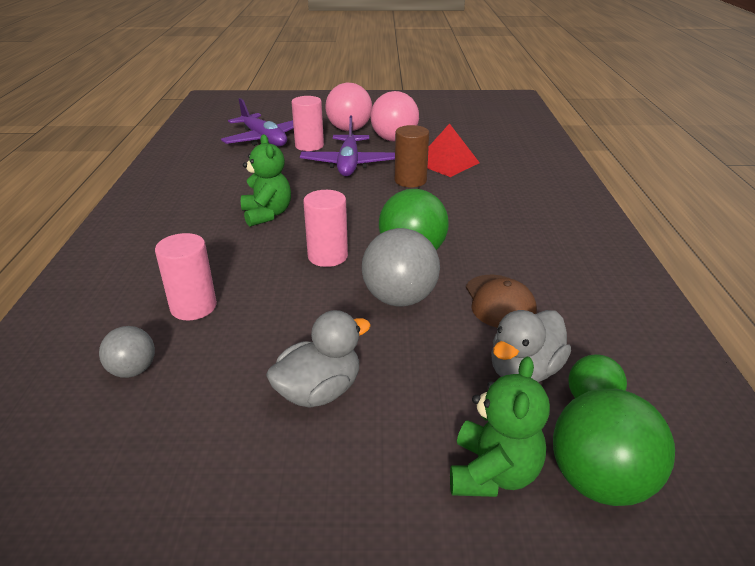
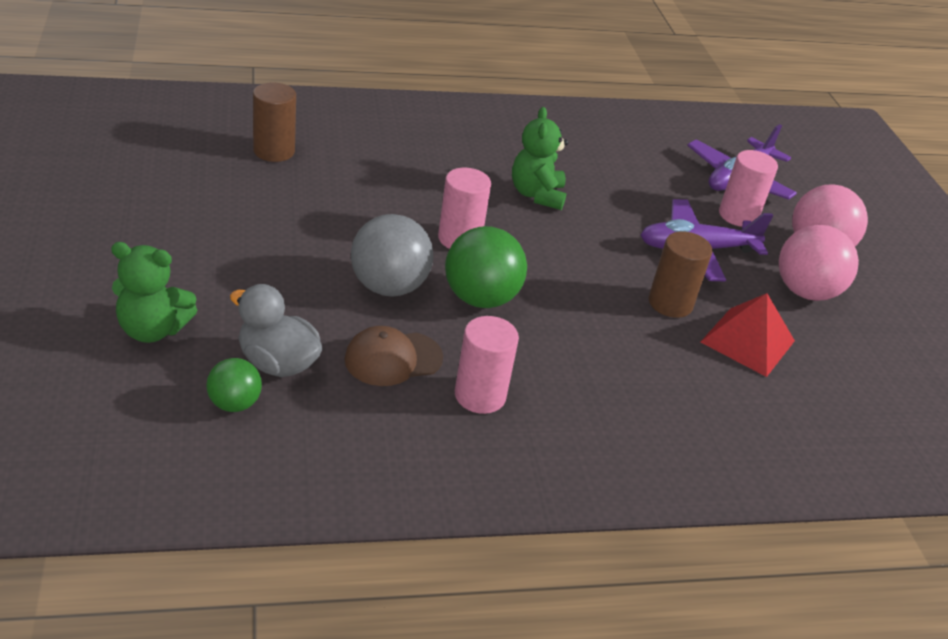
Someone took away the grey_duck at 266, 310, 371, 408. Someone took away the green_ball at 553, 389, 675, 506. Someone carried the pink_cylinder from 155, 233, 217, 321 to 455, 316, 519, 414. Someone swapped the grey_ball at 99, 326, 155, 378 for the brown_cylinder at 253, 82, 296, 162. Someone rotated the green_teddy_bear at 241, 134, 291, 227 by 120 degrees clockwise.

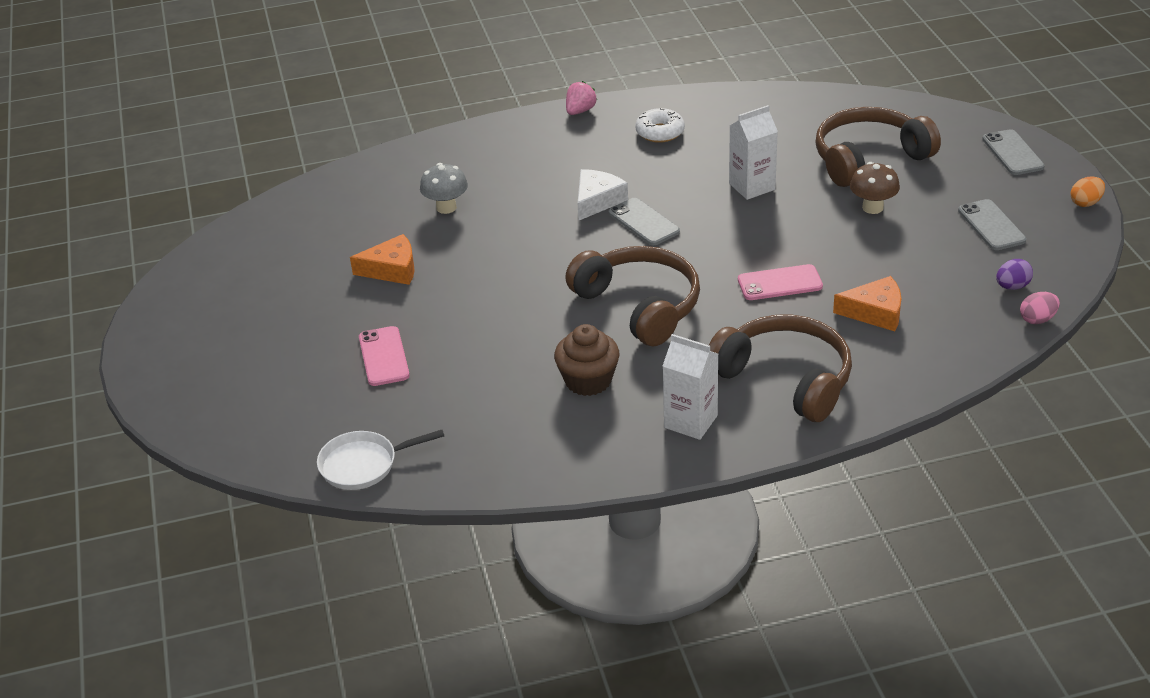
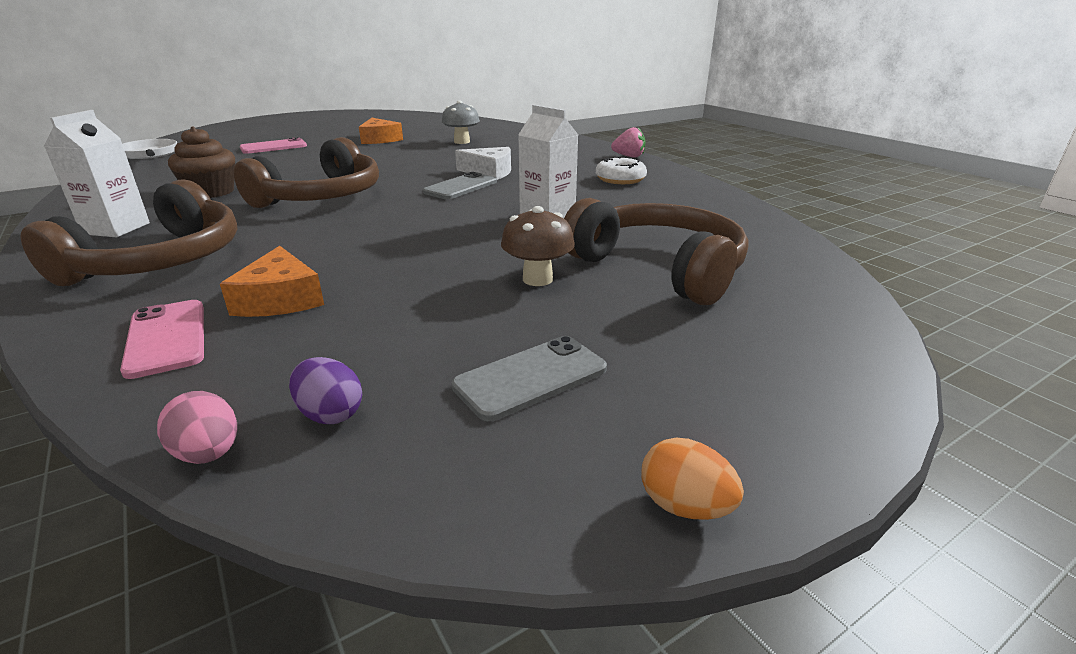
Someone took away the grey_phone at 982, 129, 1044, 175. Someone carried the pink_phone from 738, 264, 823, 300 to 120, 300, 204, 379.

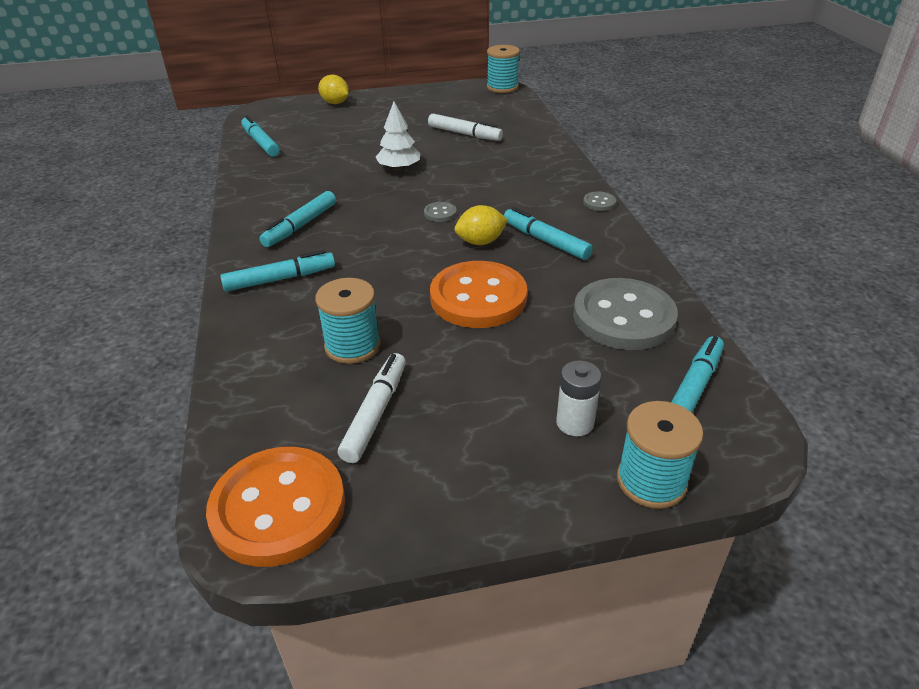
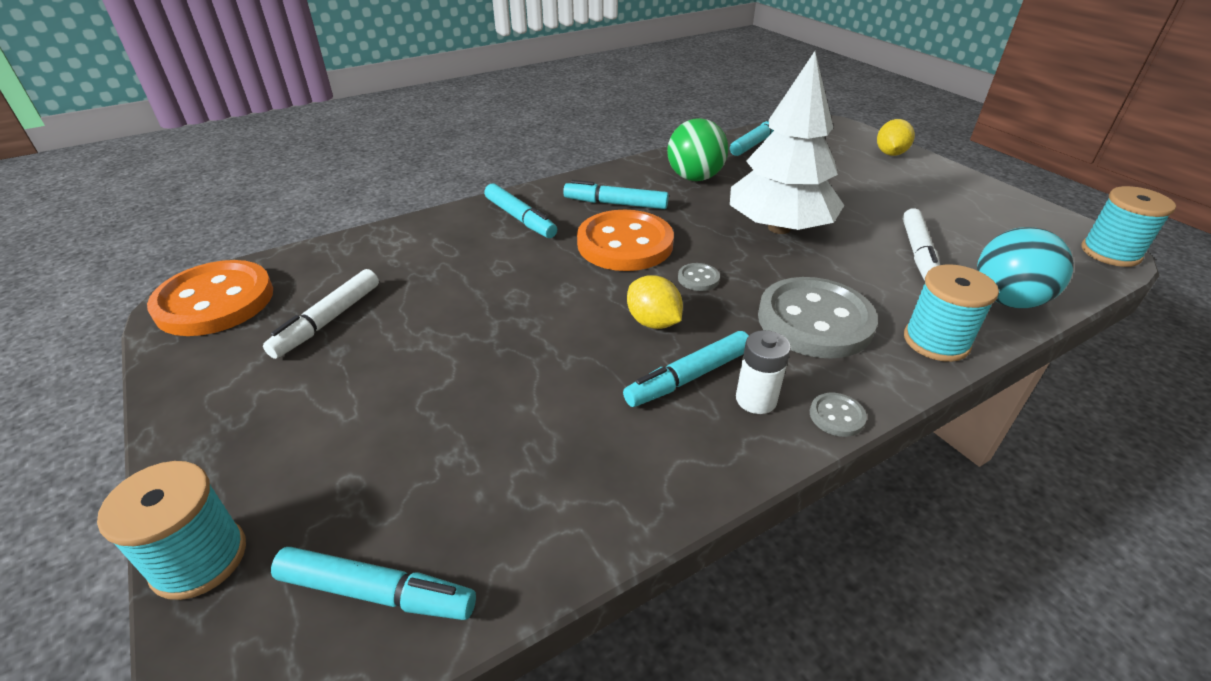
Someone put down the green_ball at 667, 118, 728, 181. Someone put down the turquoise_ball at 977, 227, 1074, 308. Someone carried the turquoise_spool from 315, 278, 380, 364 to 904, 264, 999, 362. Someone carried the orange_button from 430, 261, 527, 328 to 577, 210, 674, 271. Someone carried the white_battery from 556, 360, 601, 436 to 736, 330, 791, 414. Someone carried the grey_button from 573, 278, 678, 350 to 758, 277, 878, 359. Someone rotated the white_marker at 338, 353, 406, 463 by 120 degrees clockwise. Someone rotated the turquoise_marker at 504, 207, 593, 260 by 150 degrees counterclockwise. Someone scaled the white_tree at 375, 102, 420, 171 by 1.94.

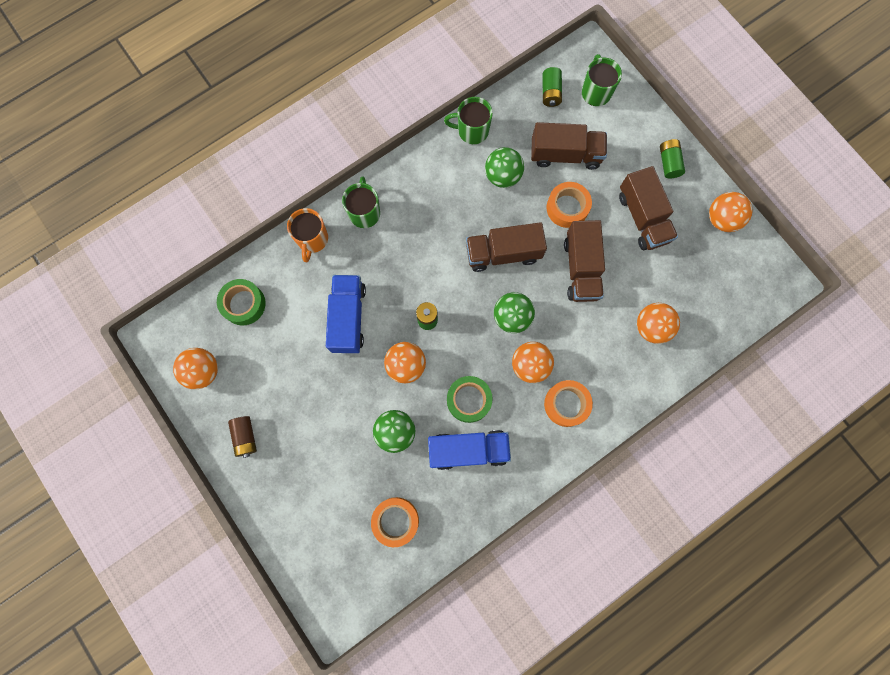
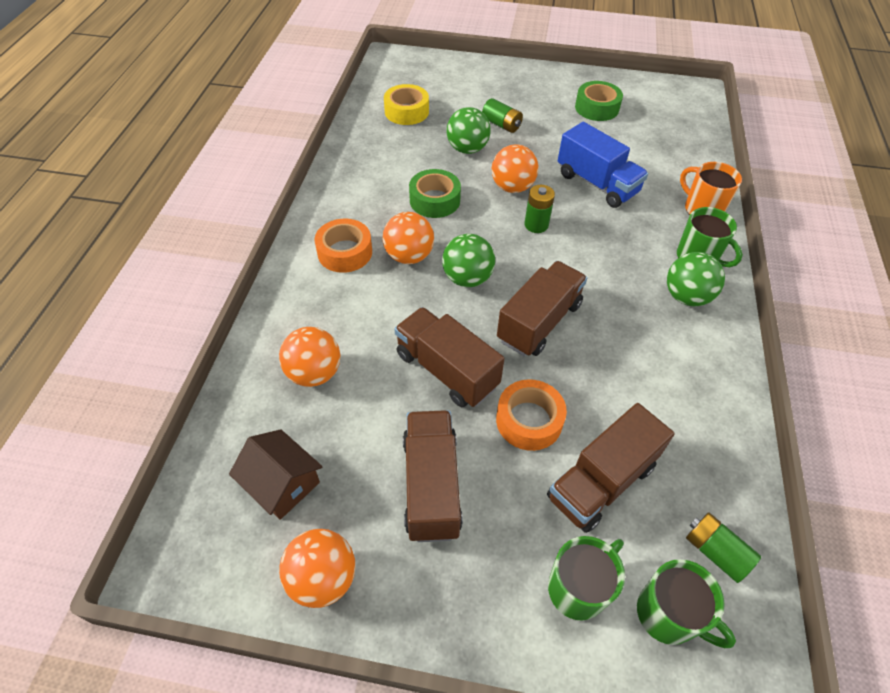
Someone took away the orange_ball at 173, 348, 218, 389. Someone took away the brown_battery at 228, 416, 257, 458. Someone took away the blue_truck at 428, 430, 511, 470. Someone put down the brown_house at 229, 429, 323, 520. Someone carried the green_tape from 217, 279, 266, 325 to 575, 81, 623, 121. Someone carried the green_mug from 444, 97, 493, 144 to 548, 536, 625, 621. Someone carried the green_ball from 485, 147, 524, 188 to 667, 252, 725, 306. Someone carried the green_battery from 660, 139, 685, 179 to 482, 98, 523, 133. Someone repainted the orange_tape at 371, 497, 419, 547, which became the yellow_tape at 384, 84, 429, 125. Someone rotated the brown_truck at 619, 166, 678, 250 by 60 degrees clockwise.

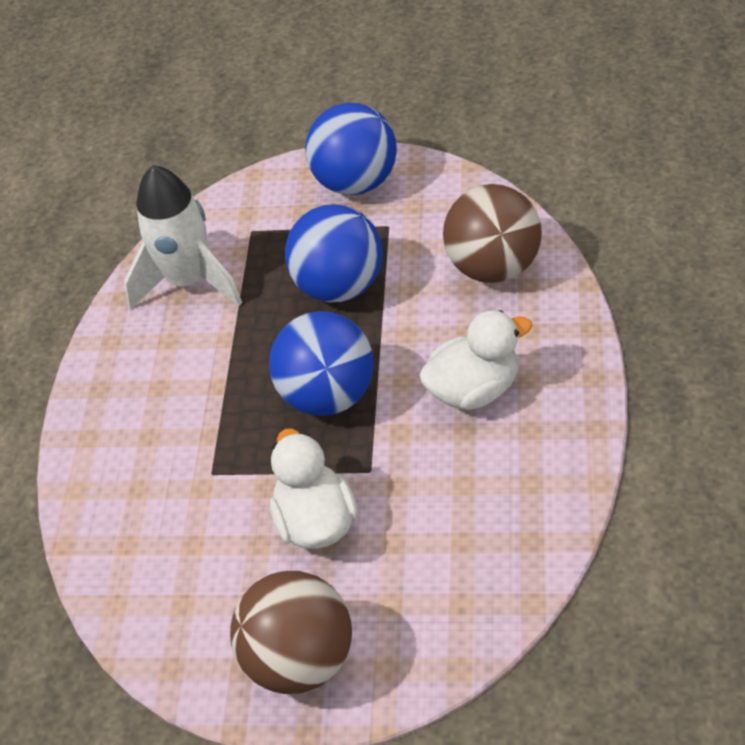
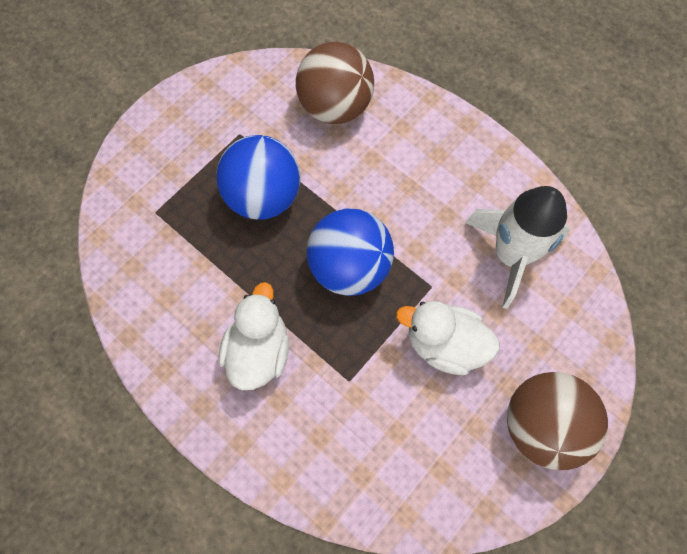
Someone took away the blue_ball at 305, 103, 397, 195. Someone carried the white_rocket from 124, 165, 242, 309 to 465, 186, 570, 309. Someone carried the white_duck from 419, 310, 532, 410 to 219, 282, 289, 390.

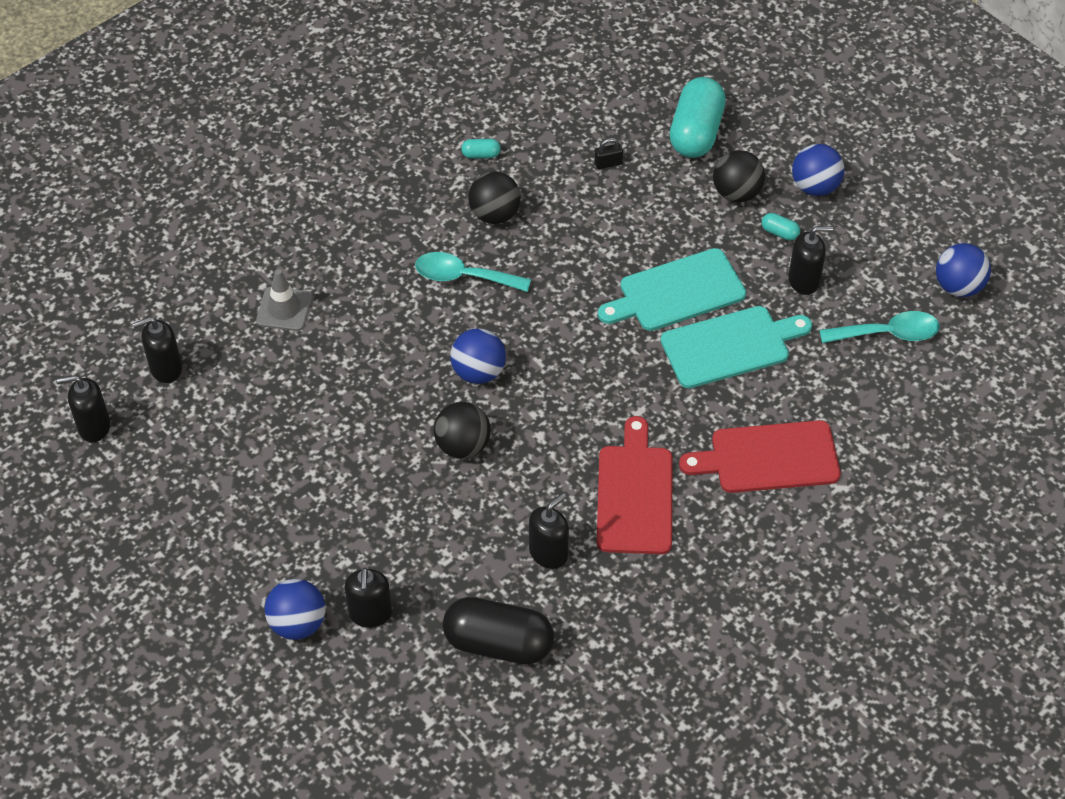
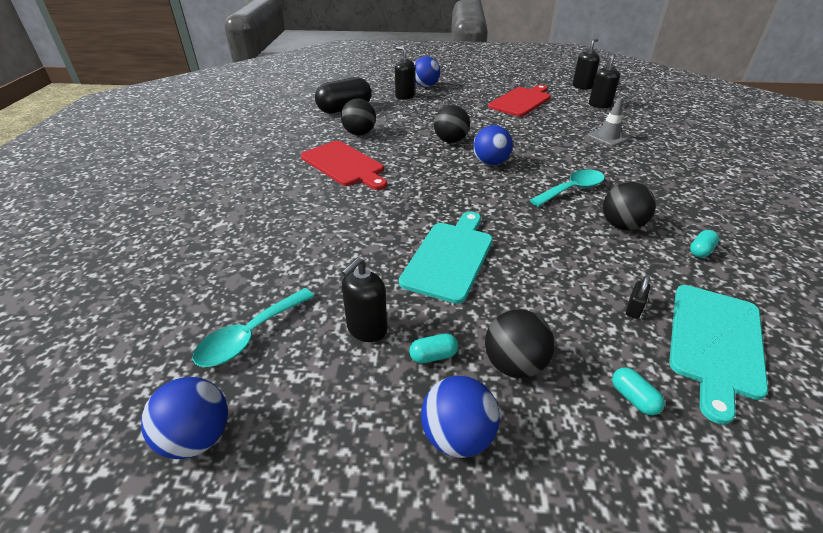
Someone carried the turquoise_cutting_board from 661, 306, 812, 388 to 669, 285, 768, 425. Someone carried the red_cutting_board from 679, 420, 841, 493 to 488, 85, 551, 117. Someone swapped the black_soap_dispenser at 529, 493, 569, 569 for the black_ball at 341, 99, 376, 135. Someone scaled the turquoise_capsule at 670, 77, 726, 158 by 0.42.

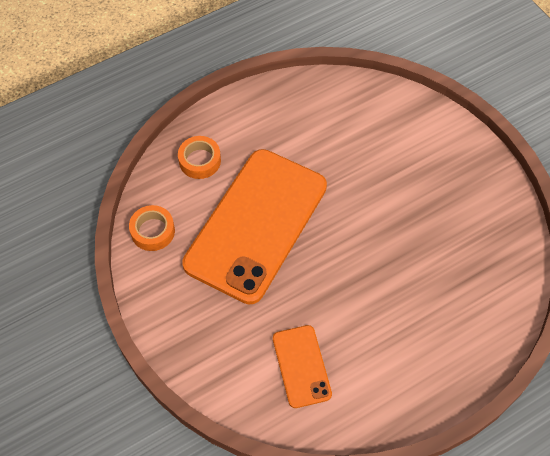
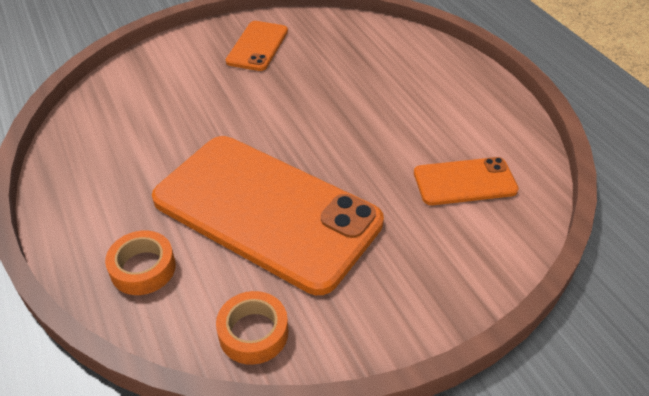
Someone put down the orange_phone at 226, 21, 288, 71.

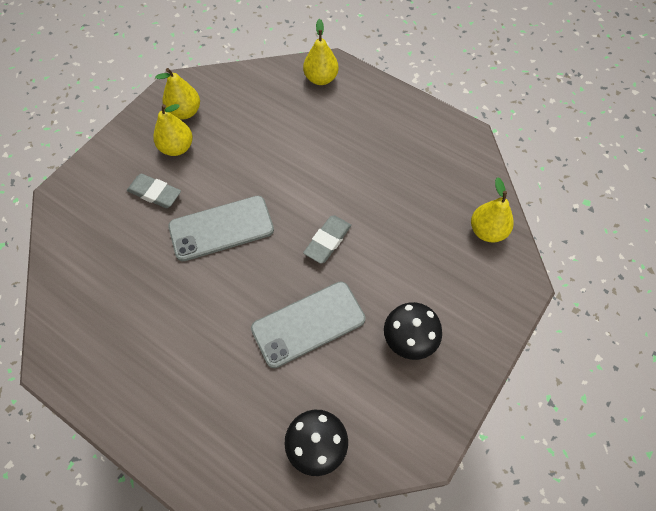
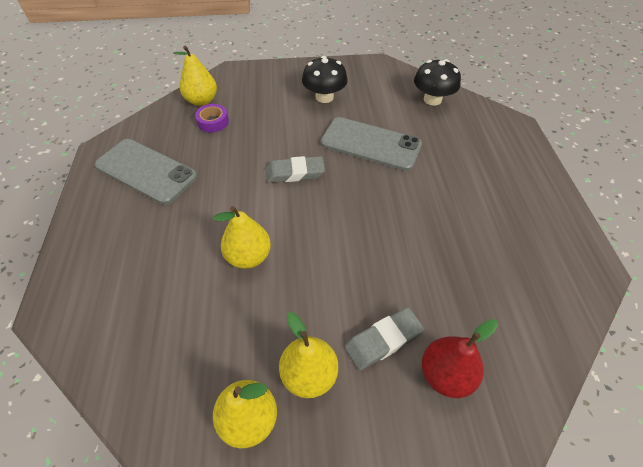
Someone put down the purple_tape at 195, 104, 229, 132. Someone put down the red_pear at 422, 319, 498, 398. Someone carried the grey_phone from 168, 196, 274, 262 to 94, 139, 198, 205. Someone carried the yellow_pear from 303, 19, 339, 85 to 213, 206, 271, 269. Someone rotated the grey_eraser at 127, 174, 181, 208 by 75 degrees clockwise.

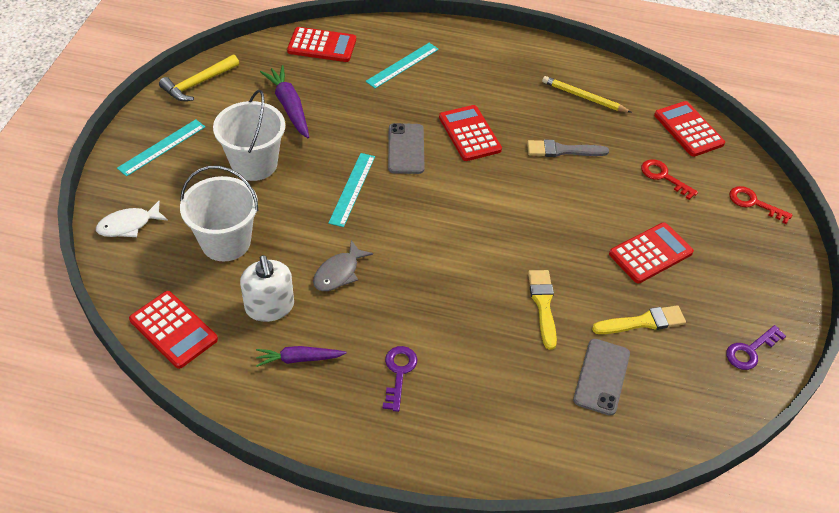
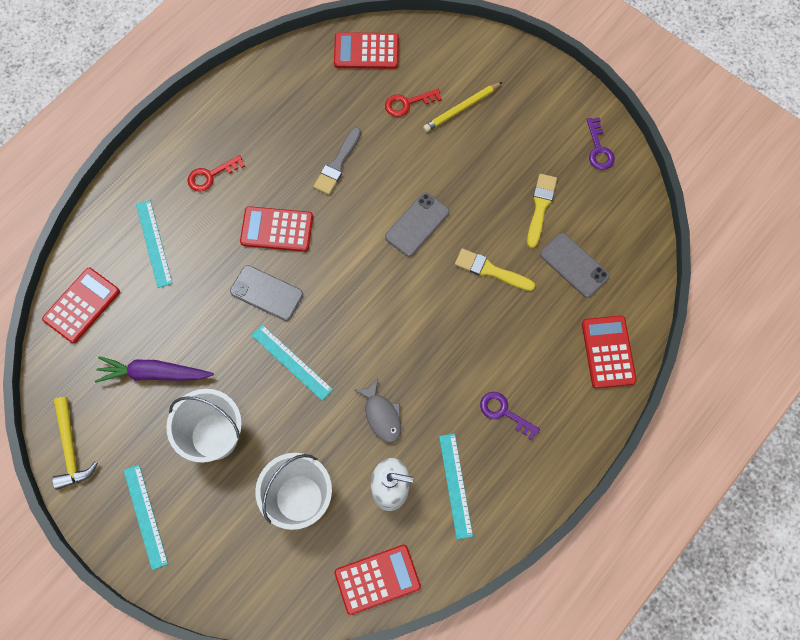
Someone took away the white_fish at 96, 201, 168, 237. Someone put down the grey_phone at 385, 192, 450, 257. Someone carried the yellow_pencil from 542, 76, 632, 113 to 423, 82, 502, 132. Someone carried the red_calculator from 609, 222, 694, 284 to 582, 316, 637, 389. Someone carried the red_key from 729, 186, 792, 224 to 188, 155, 245, 192. Someone swapped the purple_carrot at 256, 346, 346, 367 for the turquoise_ruler at 439, 434, 473, 539.

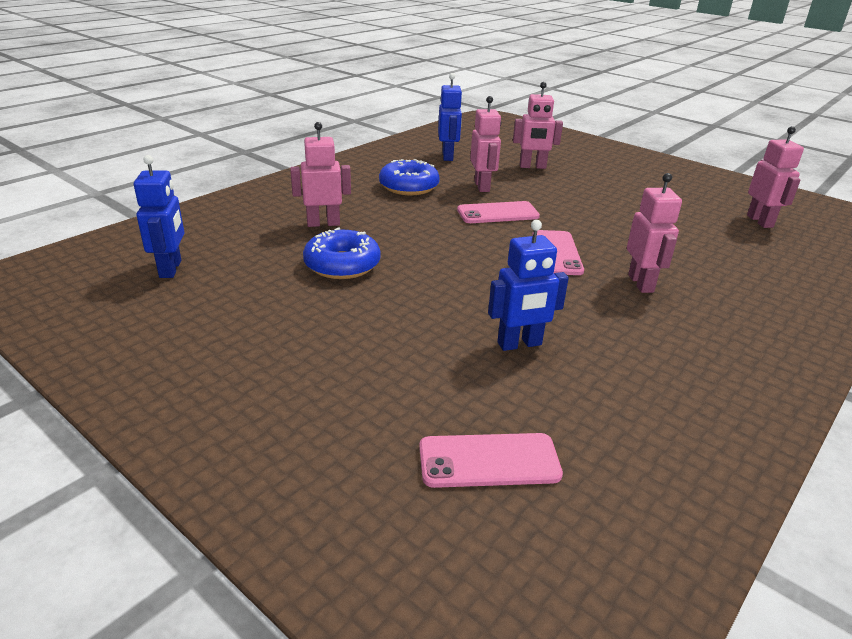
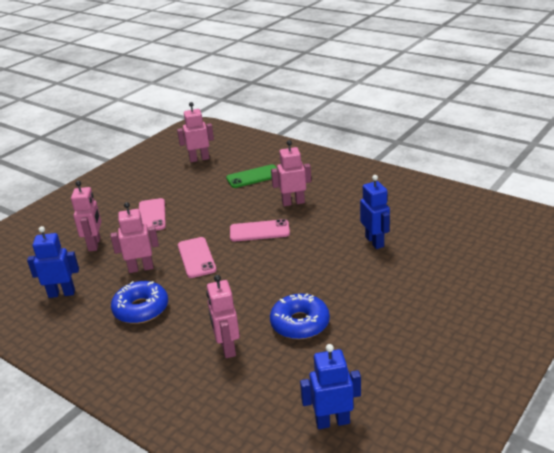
Someone put down the green_phone at 226, 164, 277, 188. Someone carried the pink_phone from 419, 433, 563, 488 to 139, 198, 166, 232.

